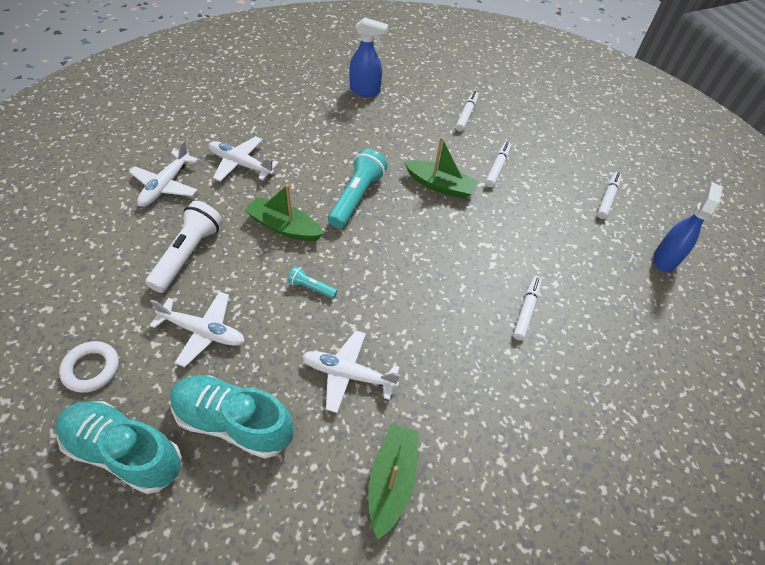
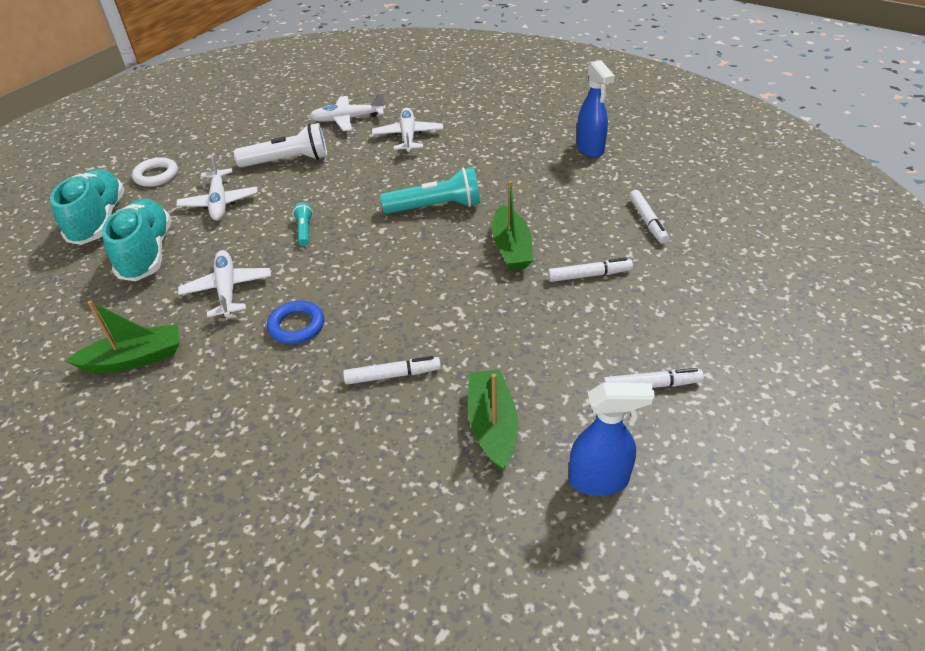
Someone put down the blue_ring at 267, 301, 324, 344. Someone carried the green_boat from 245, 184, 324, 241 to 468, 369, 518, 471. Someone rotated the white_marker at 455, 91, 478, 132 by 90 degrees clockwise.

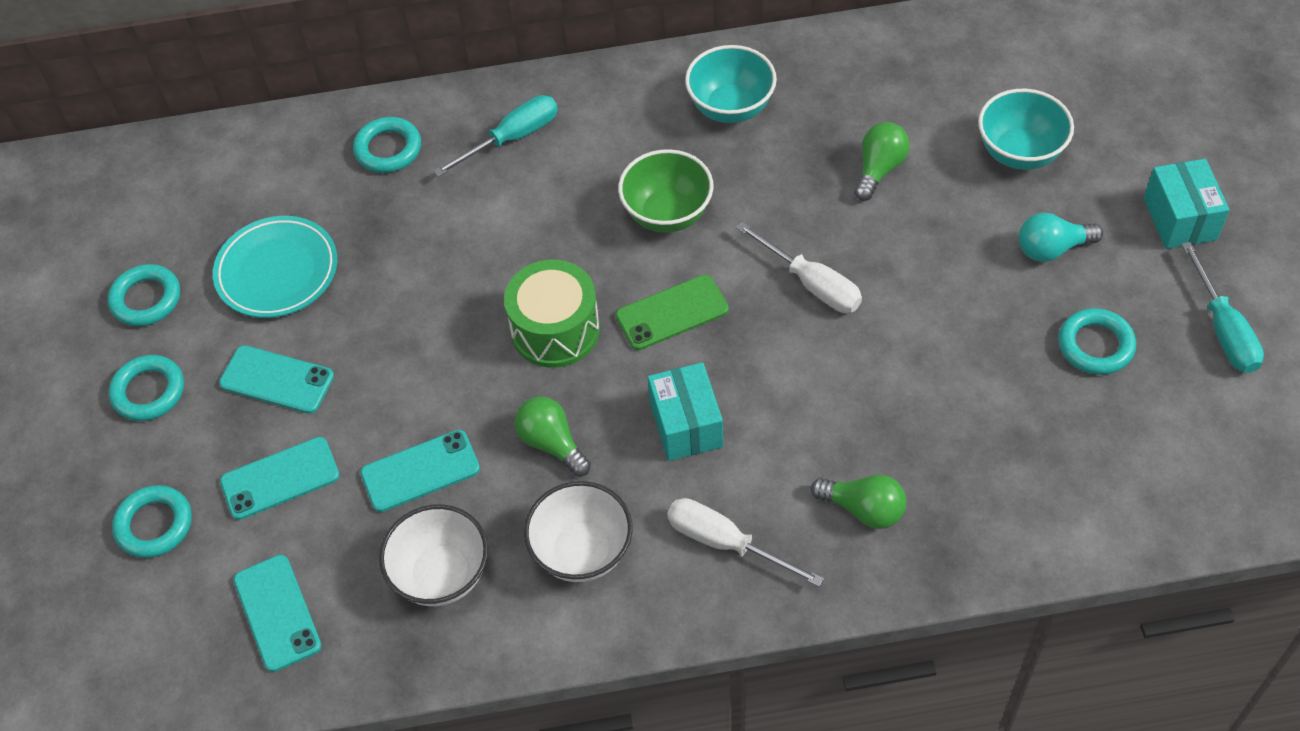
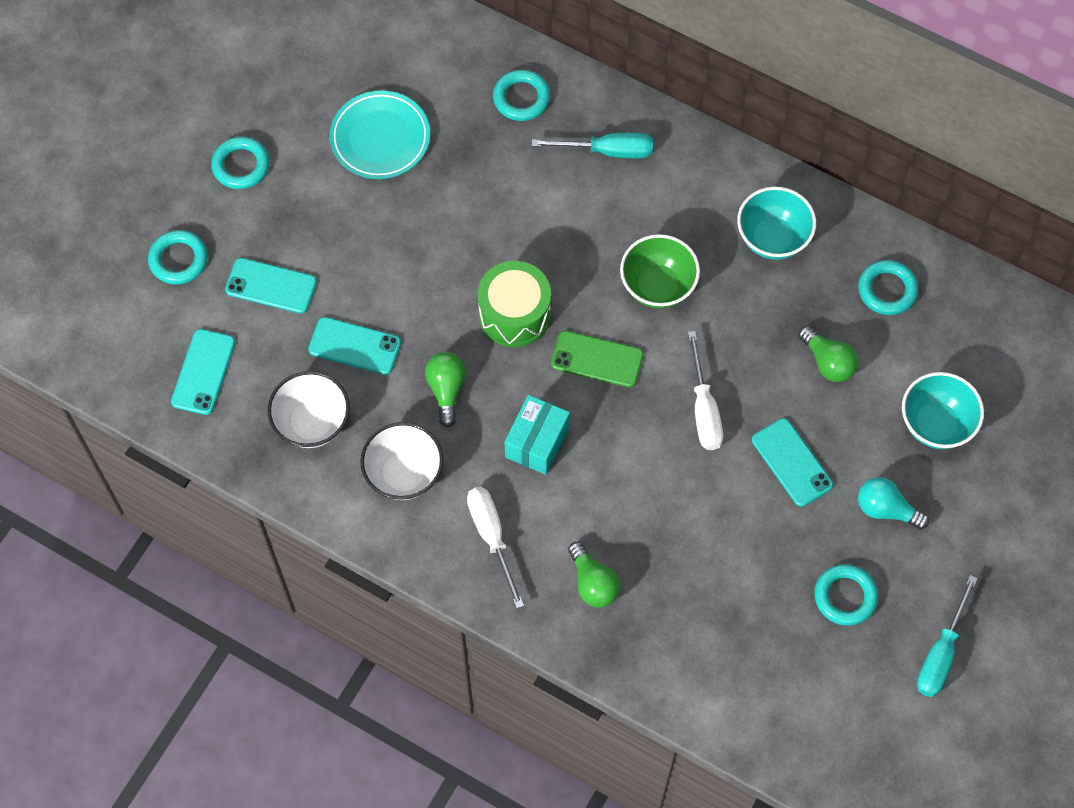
Someone took away the turquoise_box at 1144, 159, 1230, 249. Someone carried the turquoise_ring from 108, 264, 180, 326 to 858, 260, 918, 315. Someone carried the turquoise_phone from 219, 345, 334, 414 to 752, 418, 833, 507. Someone rotated the green_light_bulb at 854, 122, 910, 201 by 75 degrees clockwise.

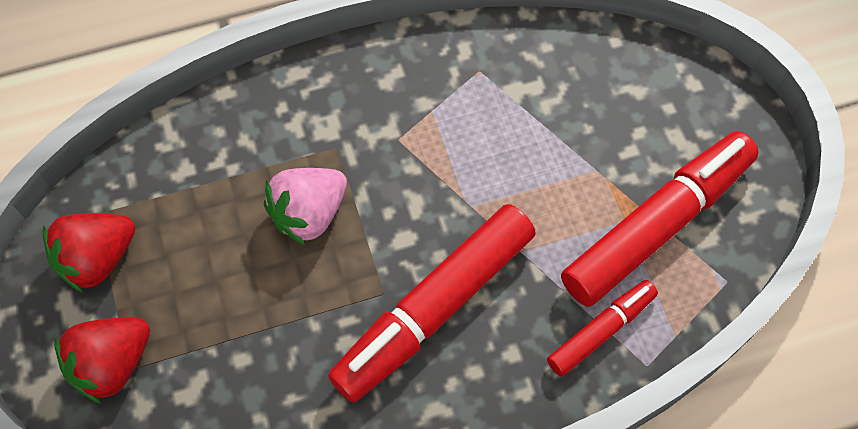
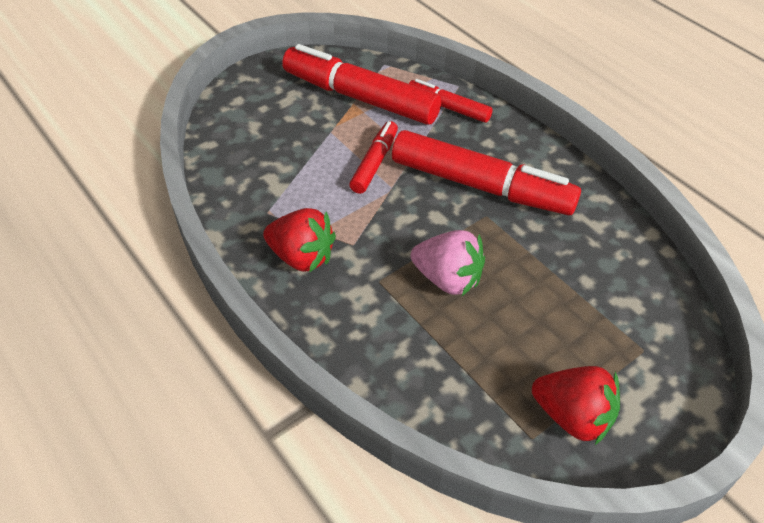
Someone put down the red_marker at 349, 121, 398, 194. Someone carried the red_strawberry from 54, 317, 150, 404 to 263, 208, 336, 273.

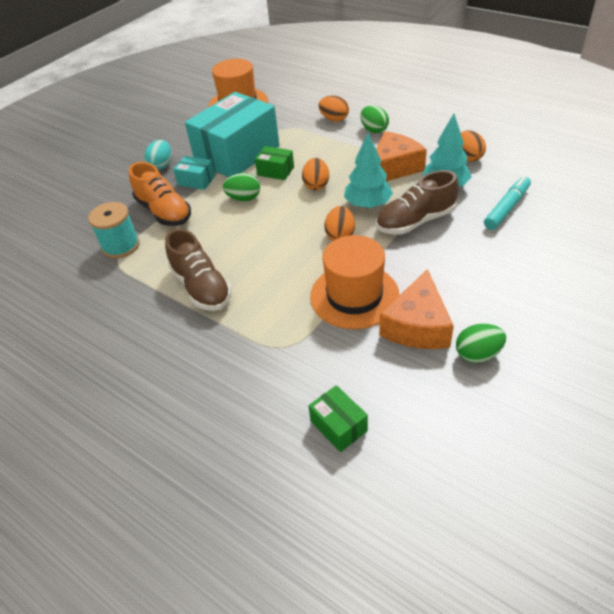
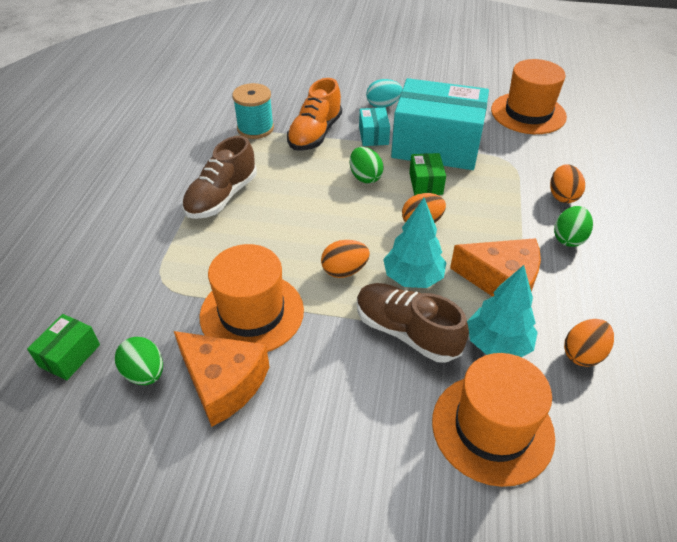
Someone carried the green_egg from 456, 324, 506, 363 to 115, 337, 163, 385. Someone swapped the turquoise_marker at 484, 176, 531, 230 for the orange_hat at 432, 353, 555, 487. Someone rotated the orange_cheese at 379, 269, 454, 349 by 135 degrees counterclockwise.

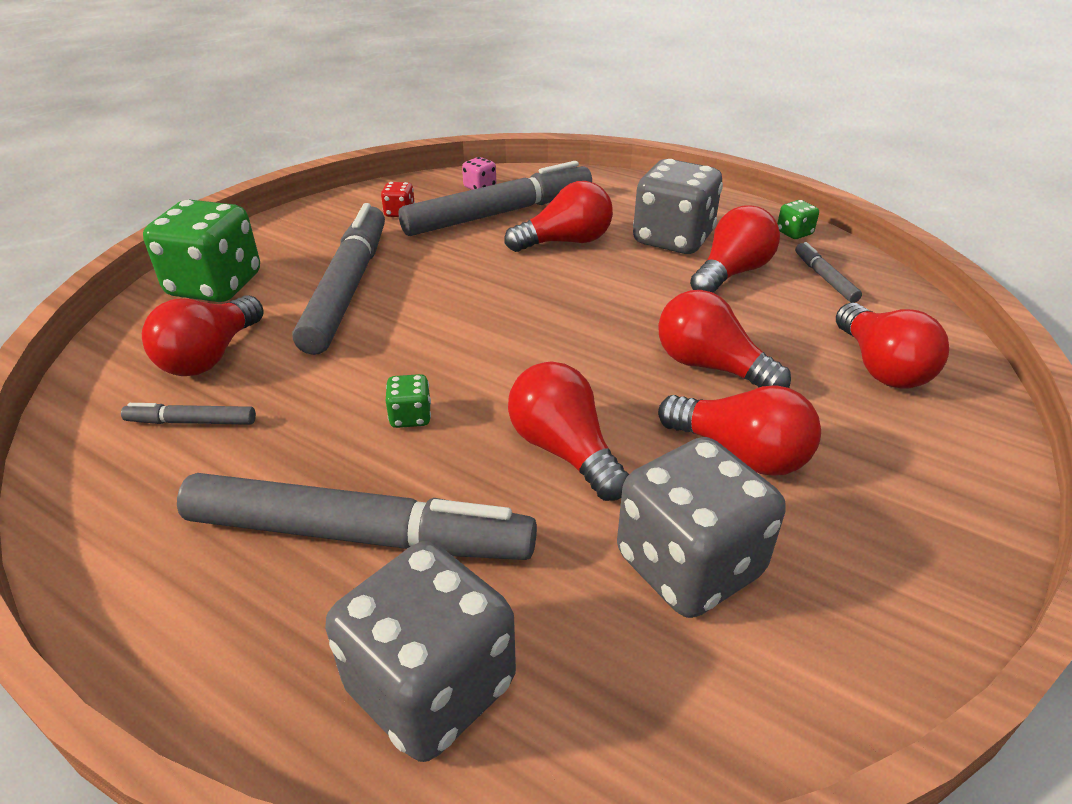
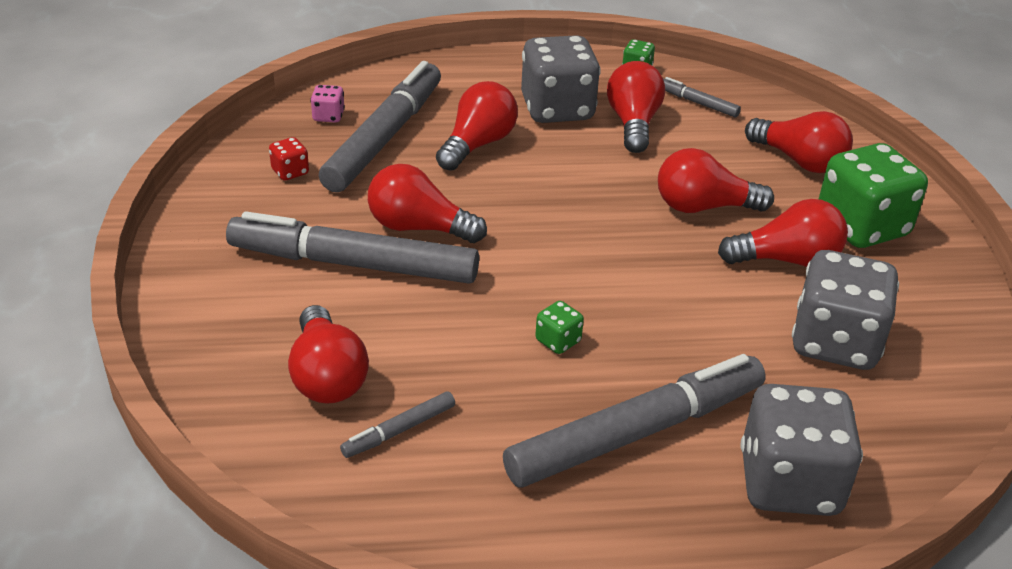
Someone carried the green_dice from 143, 200, 260, 302 to 819, 143, 928, 248. Someone carried the red_light_bulb from 508, 362, 629, 501 to 368, 164, 487, 243. Someone rotated the grey_marker at 293, 203, 385, 355 by 45 degrees counterclockwise.

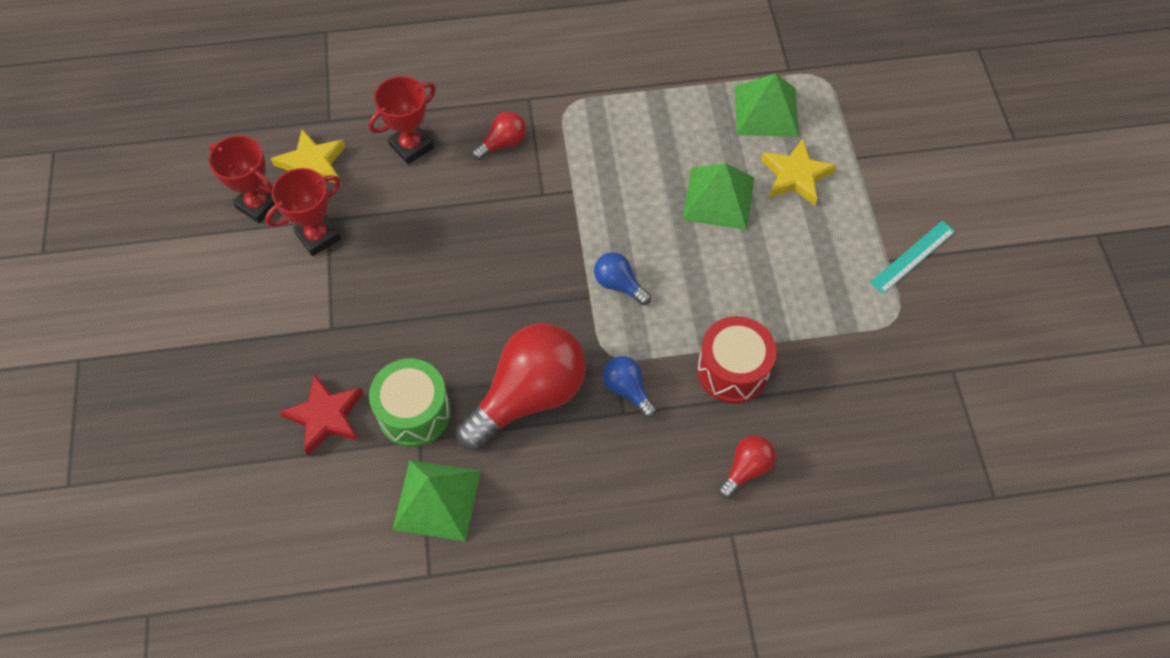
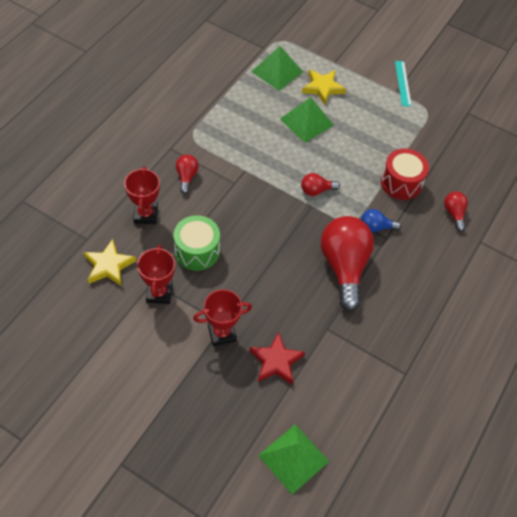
Someone carried the red_trophy from 209, 135, 275, 224 to 193, 289, 252, 346. Someone carried the green_drum from 369, 359, 451, 447 to 174, 215, 220, 271. Someone carried the green_pyramid from 392, 460, 481, 542 to 258, 424, 329, 494. Someone repainted the blue_light_bulb at 594, 252, 651, 305, which became the red_light_bulb at 301, 173, 340, 196.

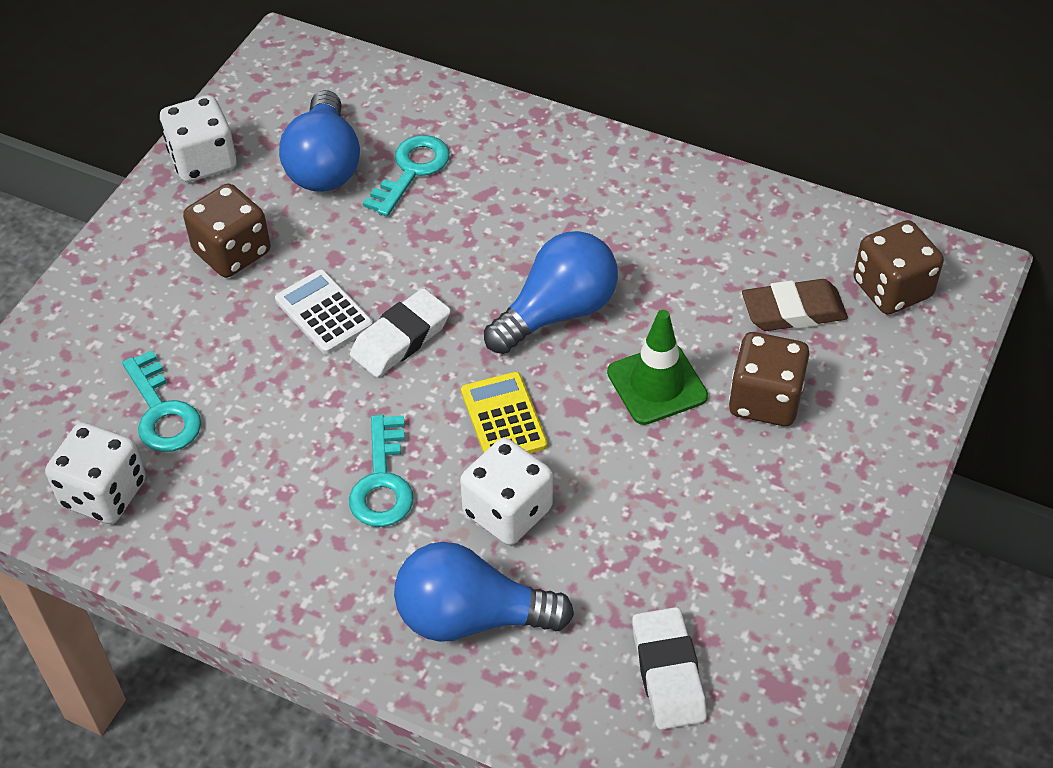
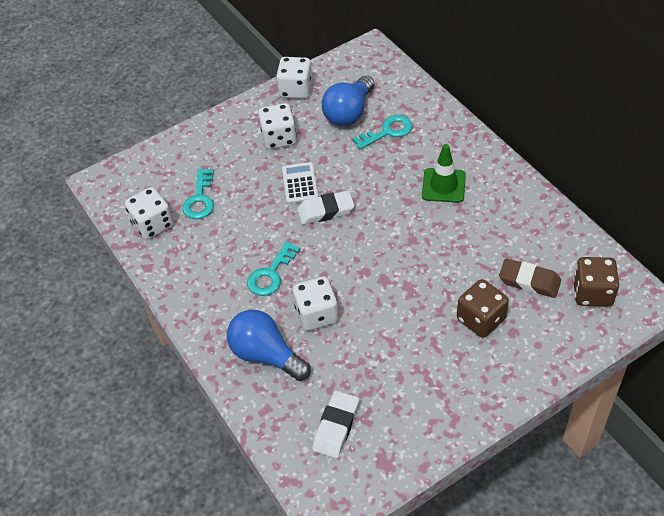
Someone took away the yellow_calculator at 461, 372, 547, 454. Someone took away the blue_light_bulb at 484, 231, 618, 354. Someone carried the green_traffic_cone from 607, 310, 708, 425 to 422, 144, 466, 203. Someone repainted the brown_dice at 183, 183, 270, 278, which became the white_dice at 258, 103, 297, 149.

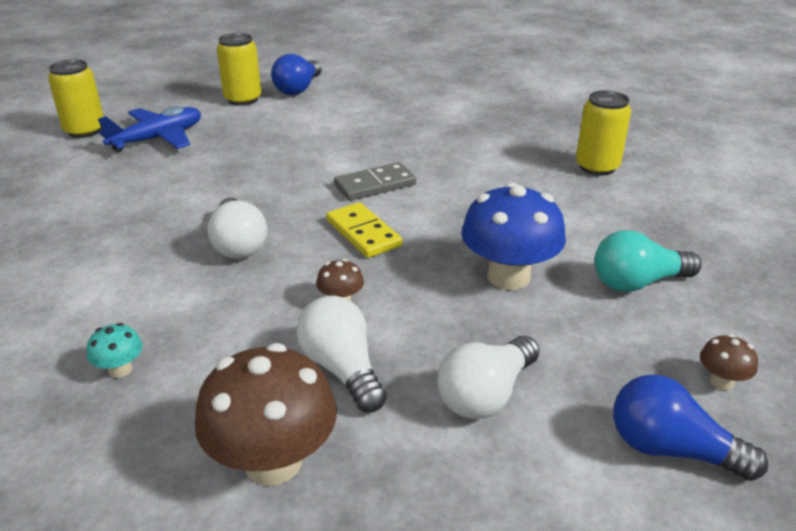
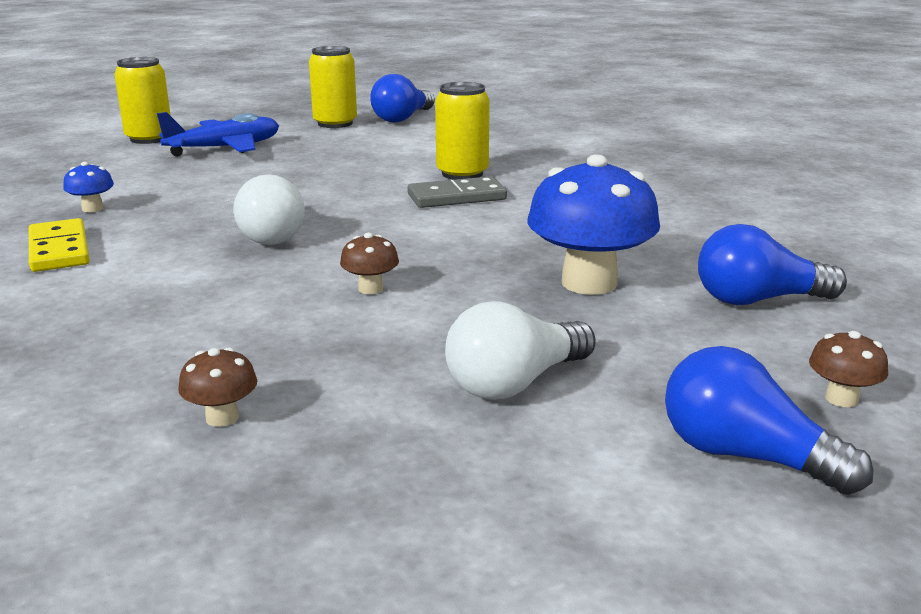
Someone took away the turquoise_mushroom at 87, 323, 143, 378. Someone took away the white_light_bulb at 296, 296, 387, 412. Someone put down the blue_mushroom at 63, 162, 114, 212. Someone carried the yellow_domino from 326, 202, 402, 258 to 29, 218, 90, 272. Someone carried the yellow_can from 576, 90, 631, 176 to 435, 82, 490, 180. Someone repainted the turquoise_light_bulb at 594, 230, 701, 292, which became the blue_light_bulb at 698, 224, 847, 305. Someone scaled the brown_mushroom at 195, 343, 337, 486 by 0.45.

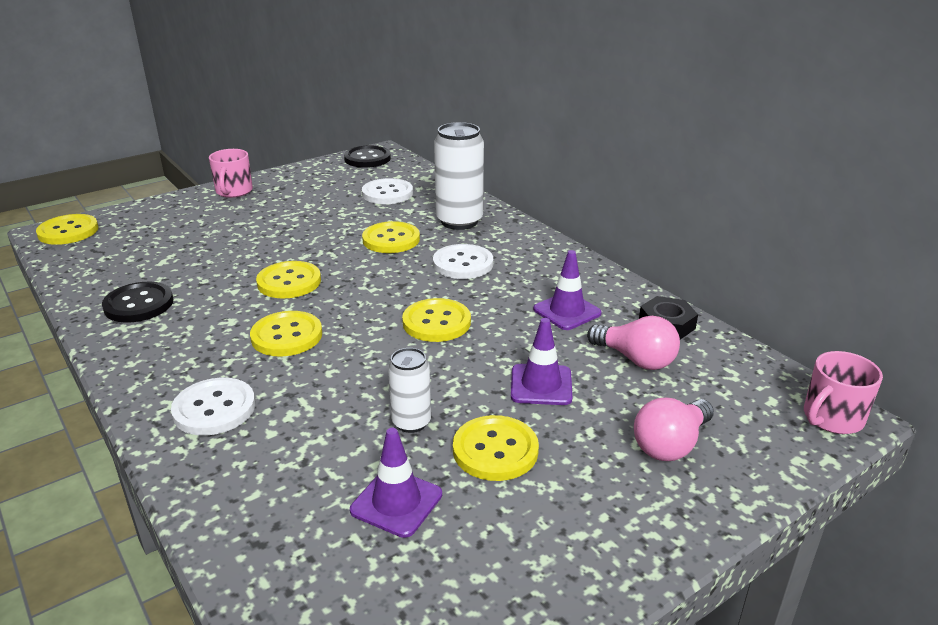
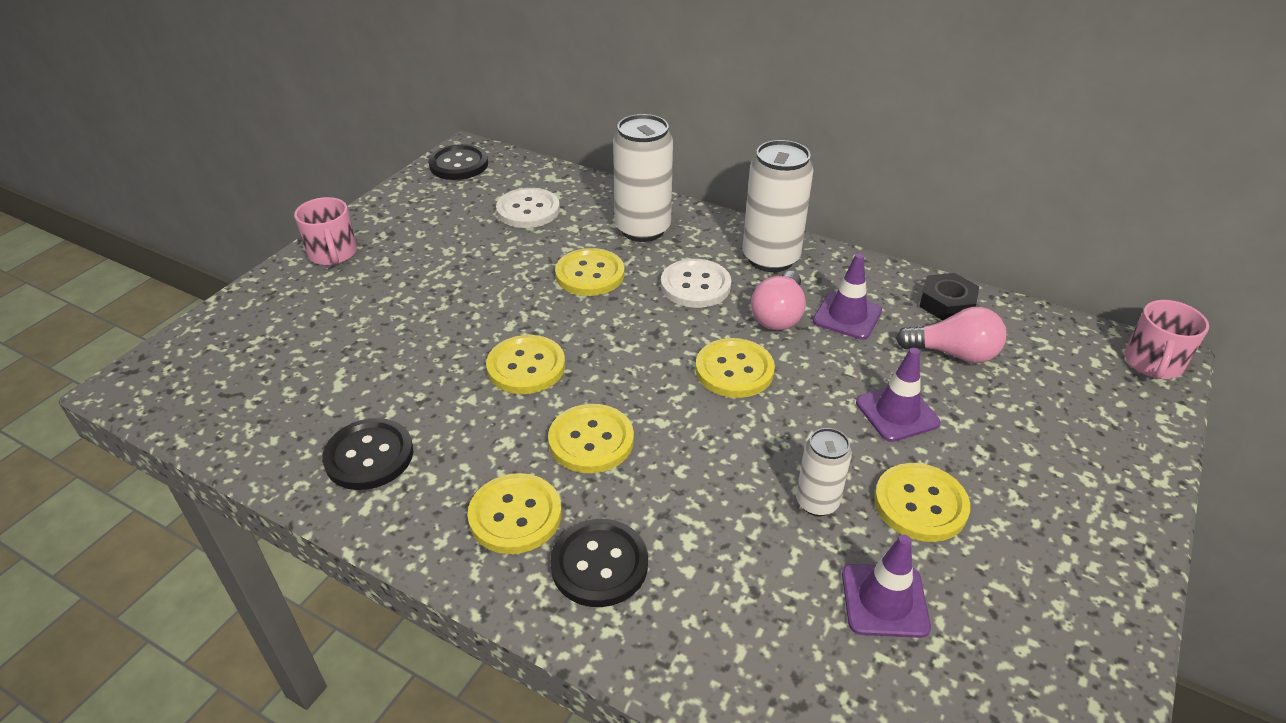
Someone put down the white_can at 743, 140, 814, 272. Someone carried the yellow_button from 36, 214, 99, 245 to 468, 473, 562, 554. Someone carried the pink_light_bulb from 634, 398, 714, 461 to 751, 271, 806, 330. Someone repainted the white_button at 171, 378, 255, 435, which became the black_button at 550, 519, 648, 607.

